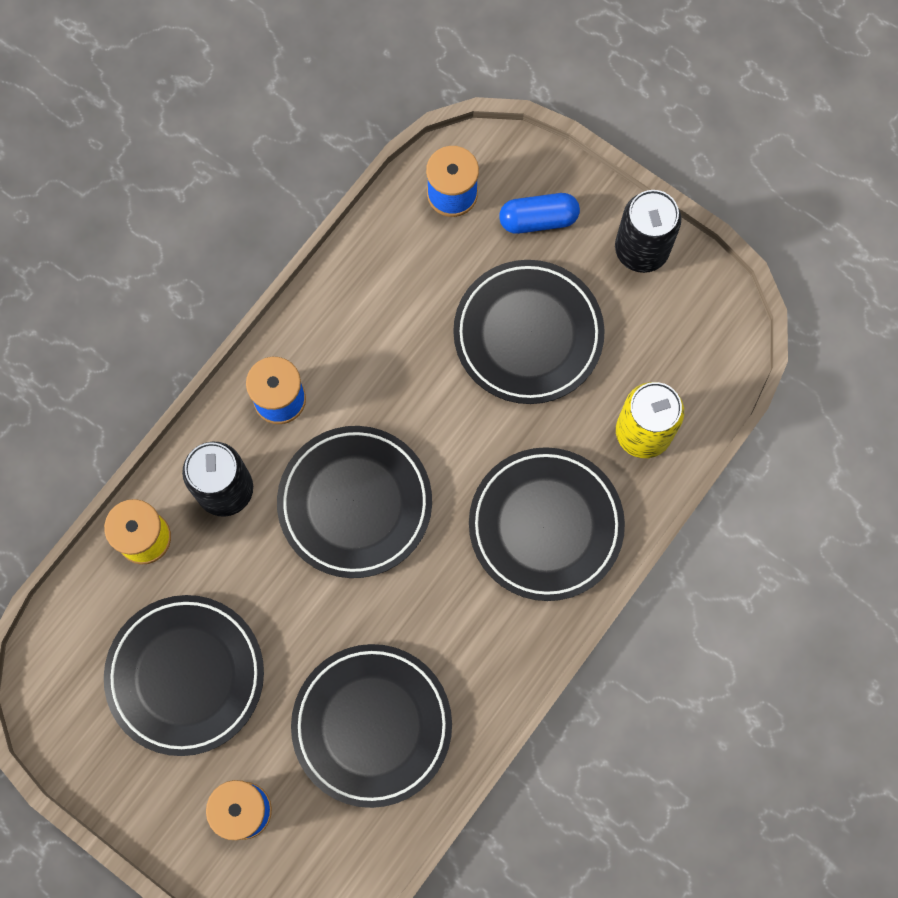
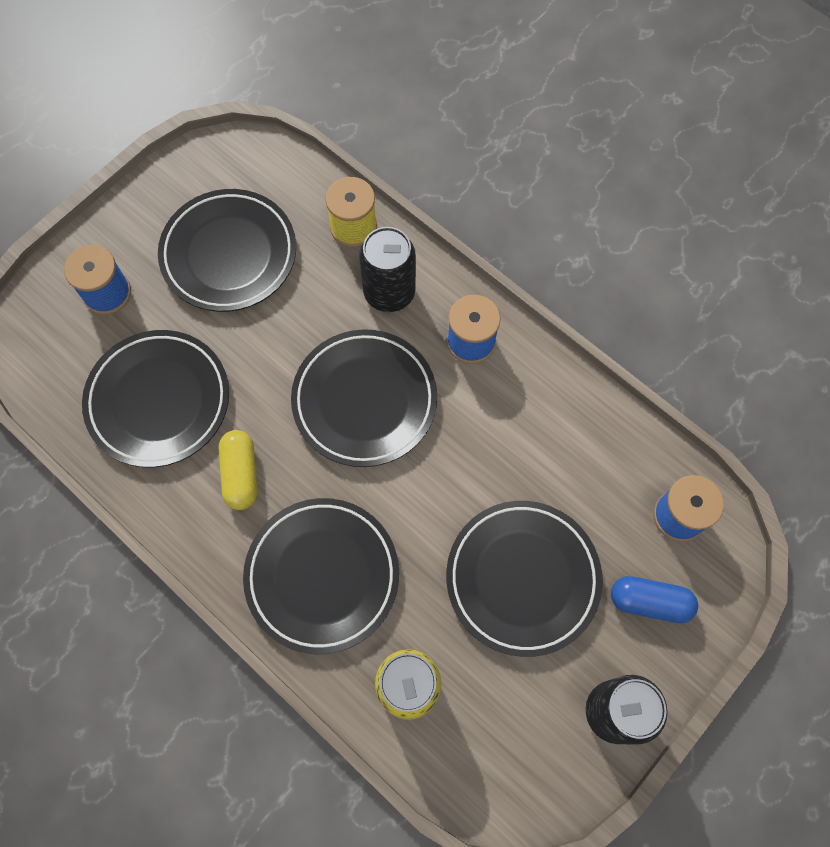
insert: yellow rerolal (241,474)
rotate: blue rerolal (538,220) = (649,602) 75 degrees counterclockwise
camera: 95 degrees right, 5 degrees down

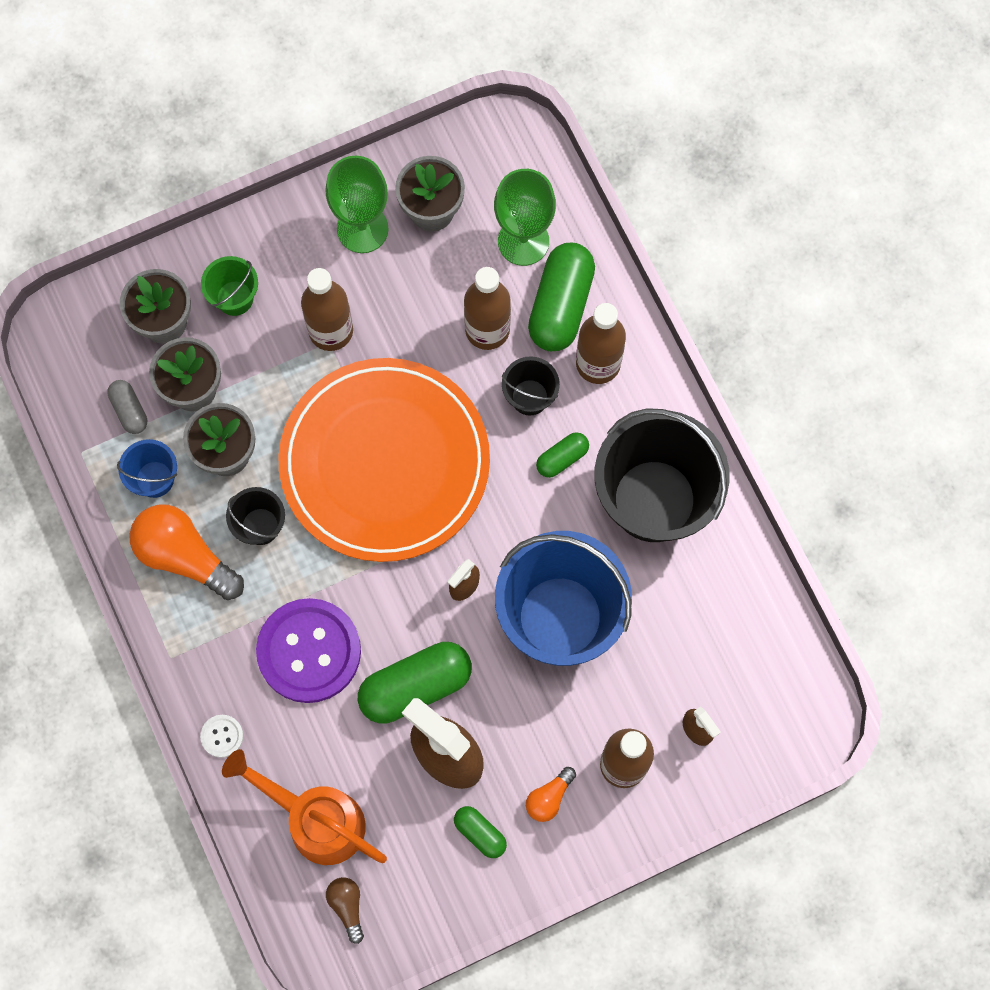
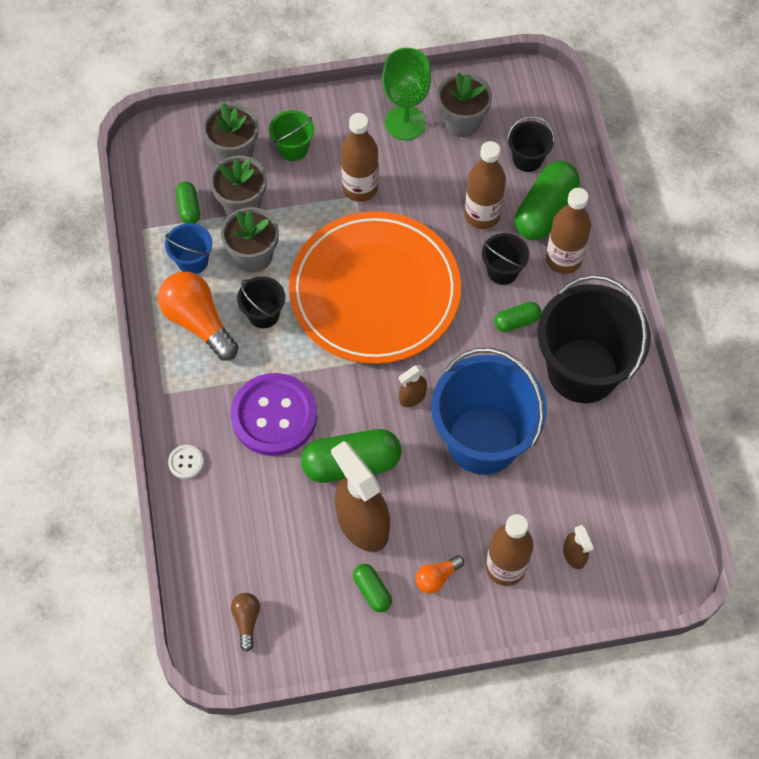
delete: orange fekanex (316,820)
replace: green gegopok (523,241) to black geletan (527,159)
recolor: grey rerolal (129,410) to green rerolal (189,208)
camera: 15 degrees right, 10 degrees down

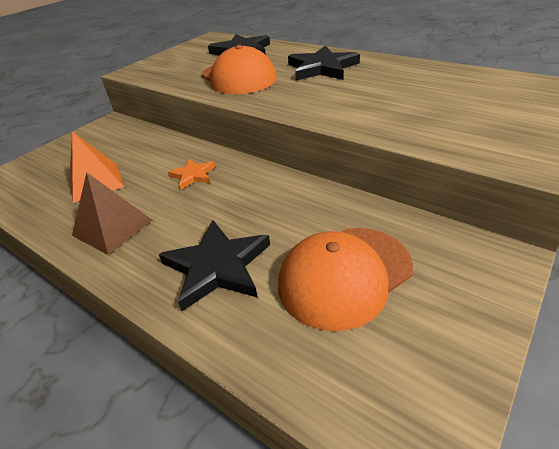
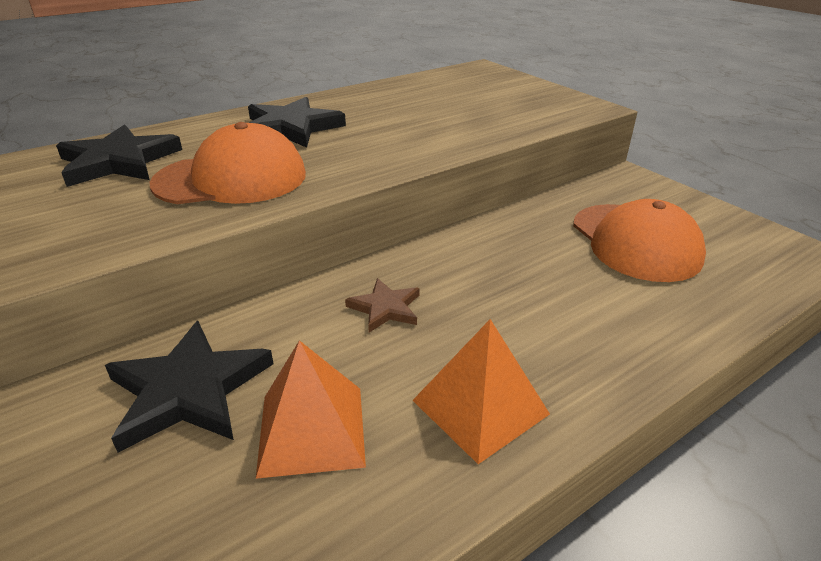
move: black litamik (217,267) to (189,390)
recolor: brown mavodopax (112,227) to orange mavodopax (480,407); orange litamik (193,175) to brown litamik (385,308)
camera: 75 degrees left, 5 degrees down

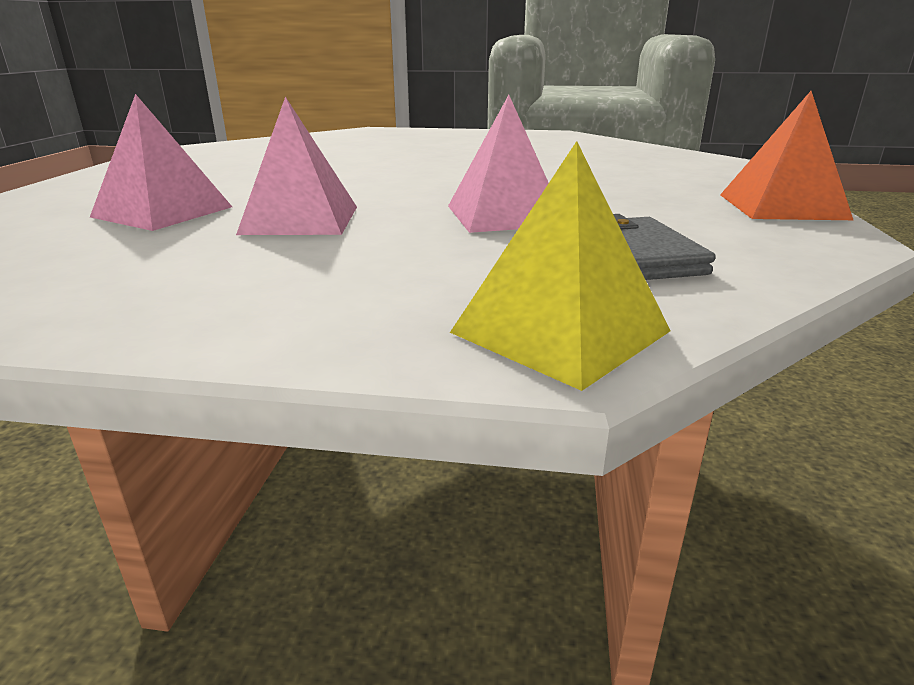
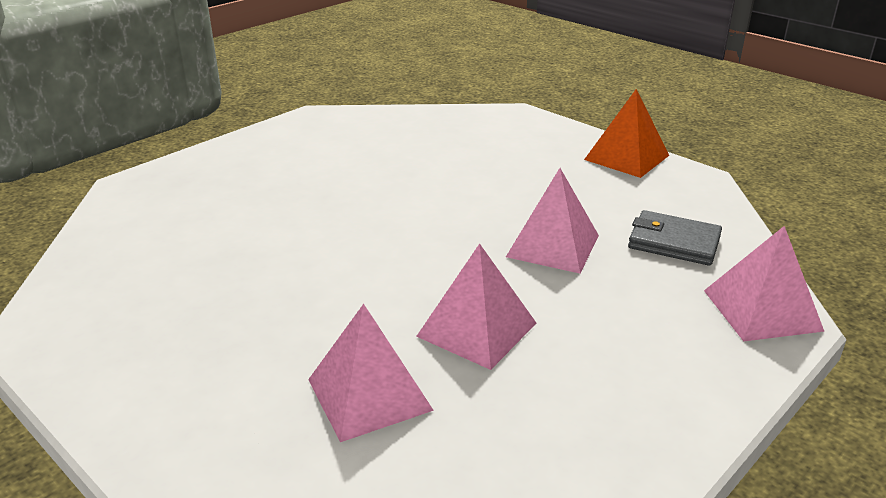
recolor: yellow mavodopax (560,332) to pink mavodopax (762,310)
camera: 55 degrees left, 5 degrees up

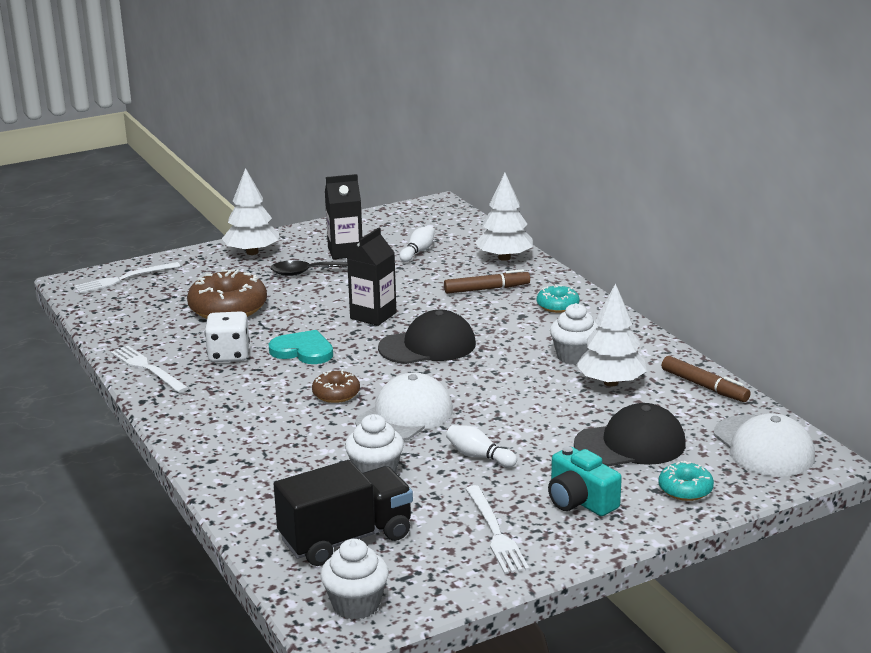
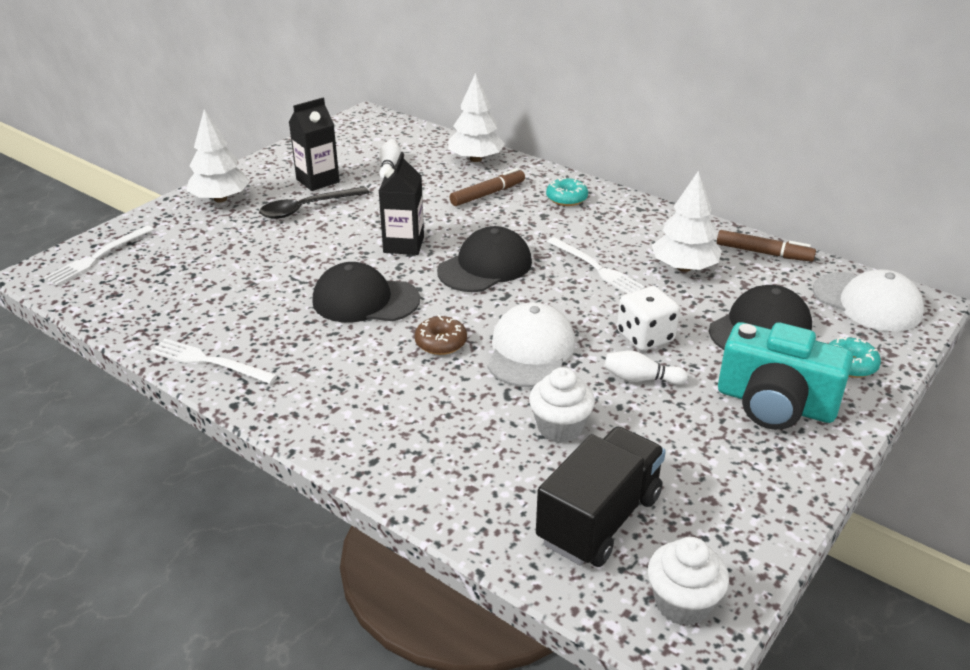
delete: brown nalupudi (228,308); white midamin (574,356)
move: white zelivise (229,355) to (645,337); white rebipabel (495,532) to (596,268)
replace: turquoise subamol (303,351) to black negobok (365,300)
resize: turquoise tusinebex (580,501) = (775,404) x1.55
camera: 25 degrees left, 10 degrees up

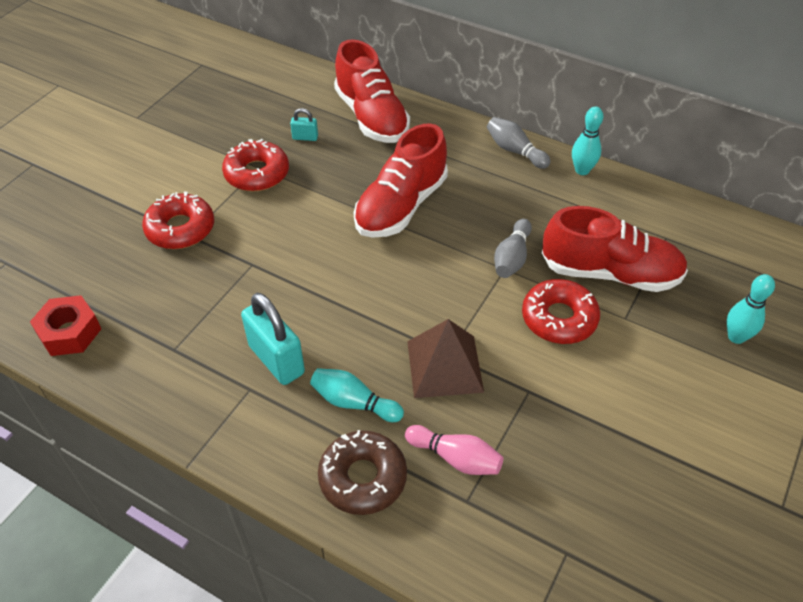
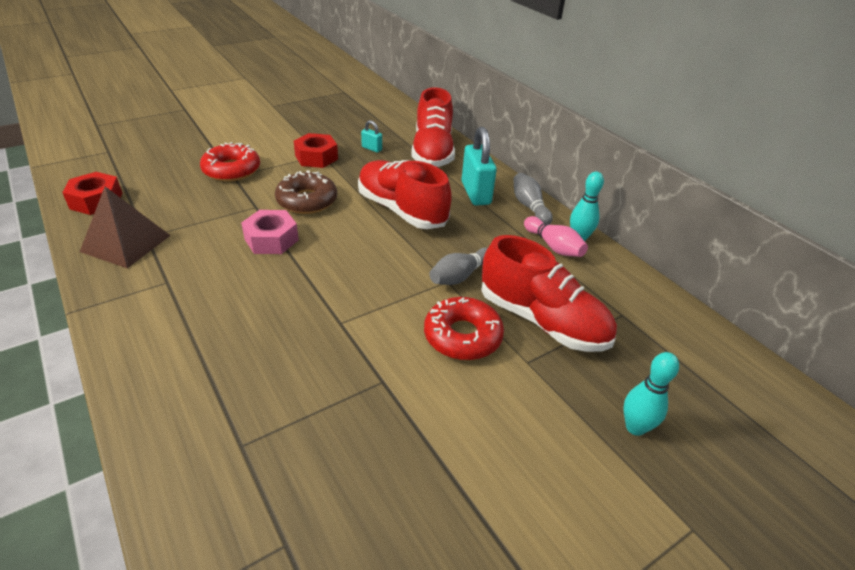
delete: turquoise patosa (354,402)
insert: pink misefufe (271,239)
move: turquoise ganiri (276,360) to (475,193); brown nalupudi (363,478) to (307,201); pink patosa (456,458) to (553,246); brown mavodopax (445,366) to (126,243)
replace: red nalupudi (257,173) to red misefufe (316,157)
rotate: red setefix (401,206) = (401,210) 75 degrees clockwise
camera: 25 degrees right, 10 degrees down

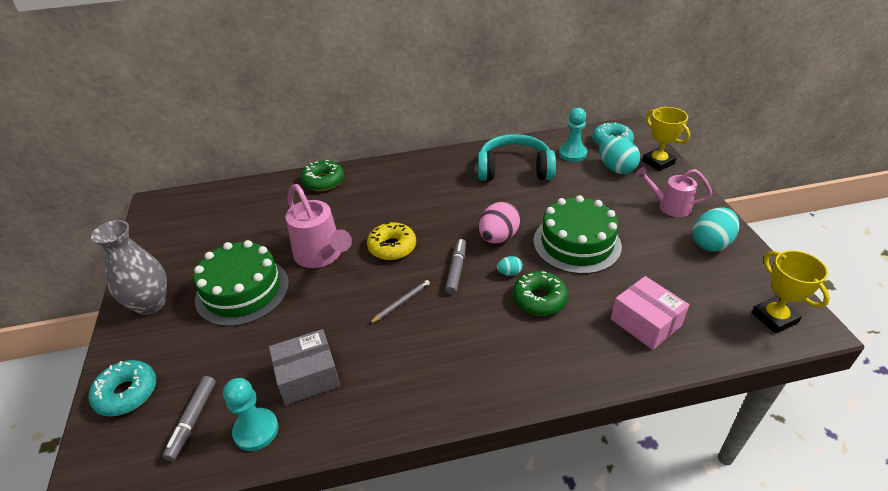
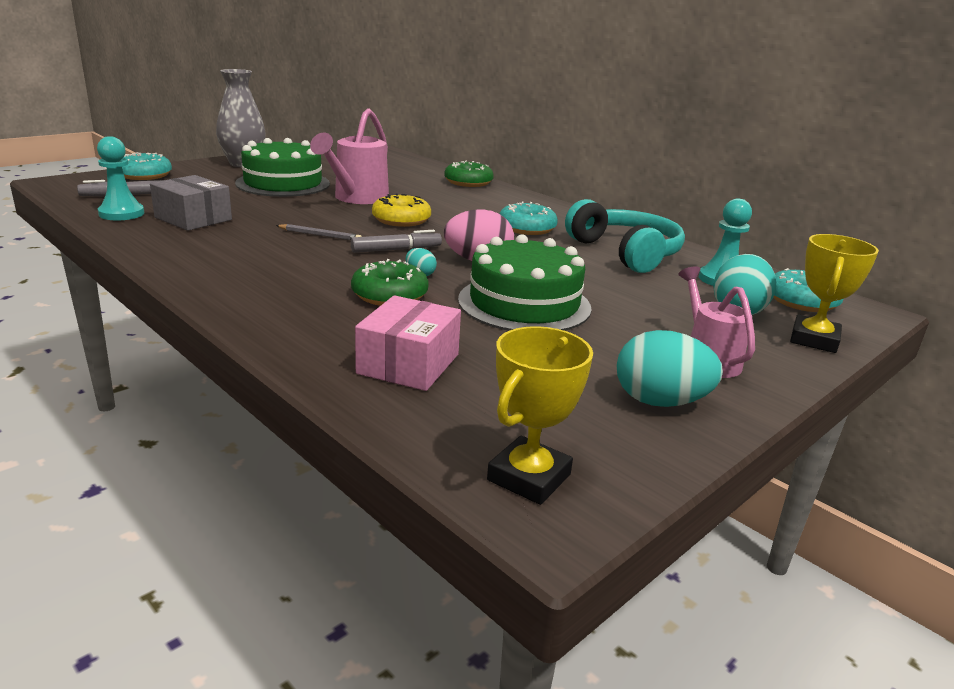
insert: turquoise nalupudi (527,228)
camera: 55 degrees right, 15 degrees down

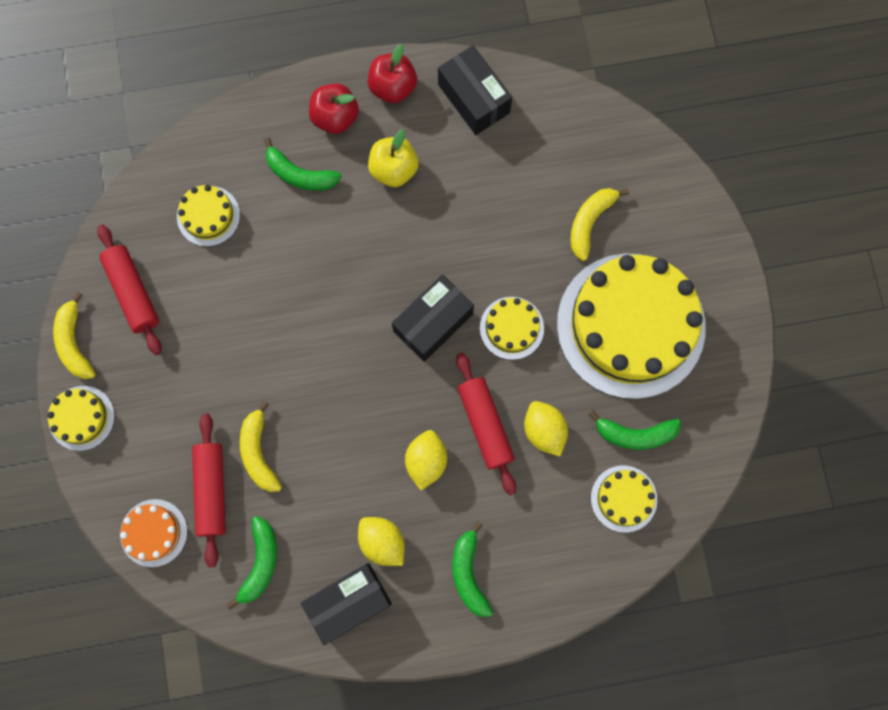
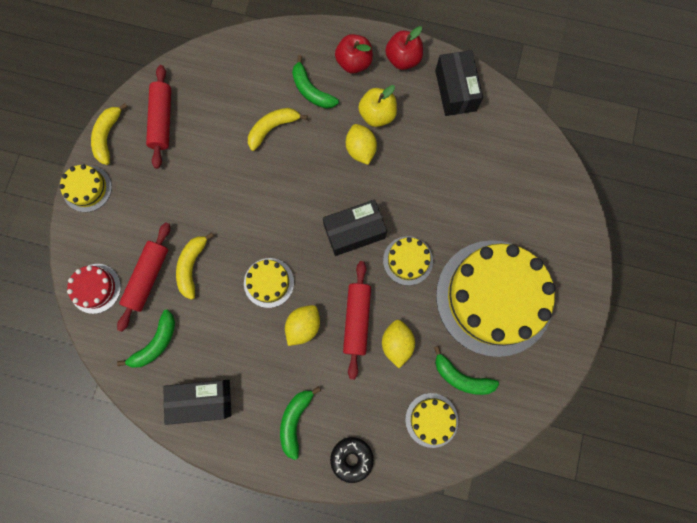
insert: black nalupudi (351,458)
move: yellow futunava (208,216) to (269,282); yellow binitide (382,541) to (360,150); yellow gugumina (589,222) to (272,128)
recolor: orange futunava (153,532) to red futunava (95,288)
camera: 25 degrees right, 0 degrees up

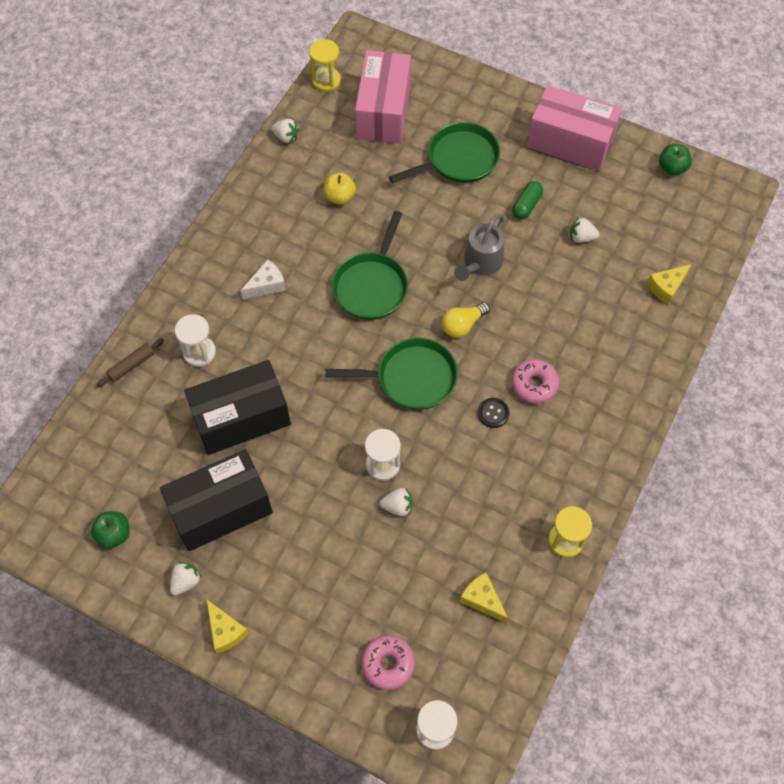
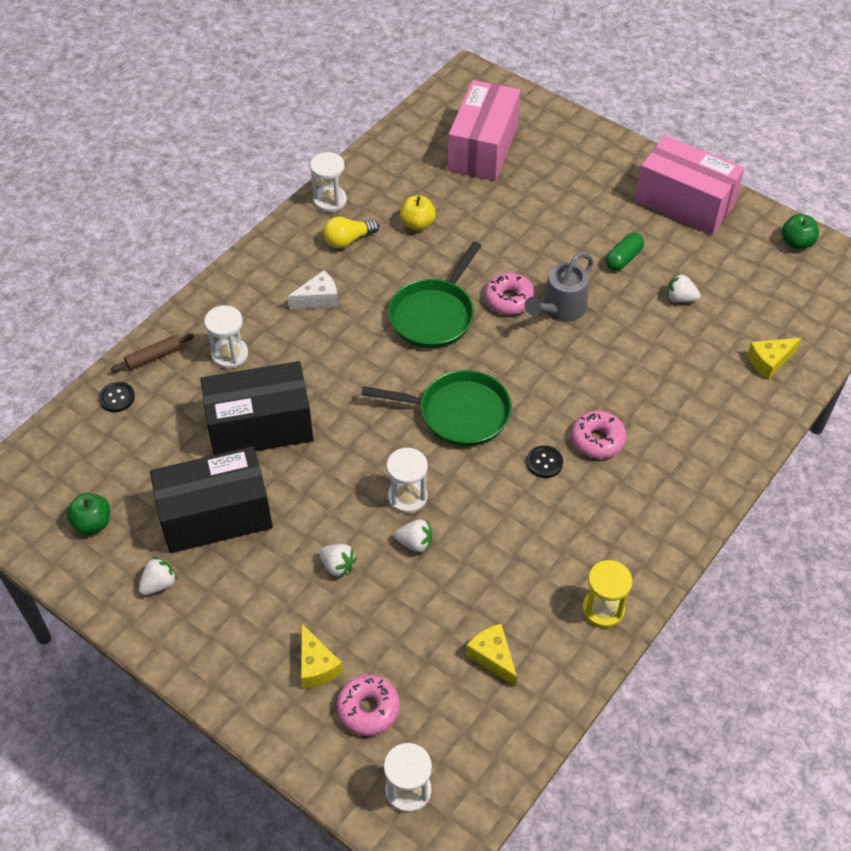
delete: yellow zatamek (326,81); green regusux (458,159)
insert: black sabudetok (117,398); white zatamek (330,200); pink nalupudi (509,299)
move: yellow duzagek (225,631) to (316,666); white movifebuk (286,137) to (338,566); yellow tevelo (463,325) to (348,240)
camera: 10 degrees right, 10 degrees down

